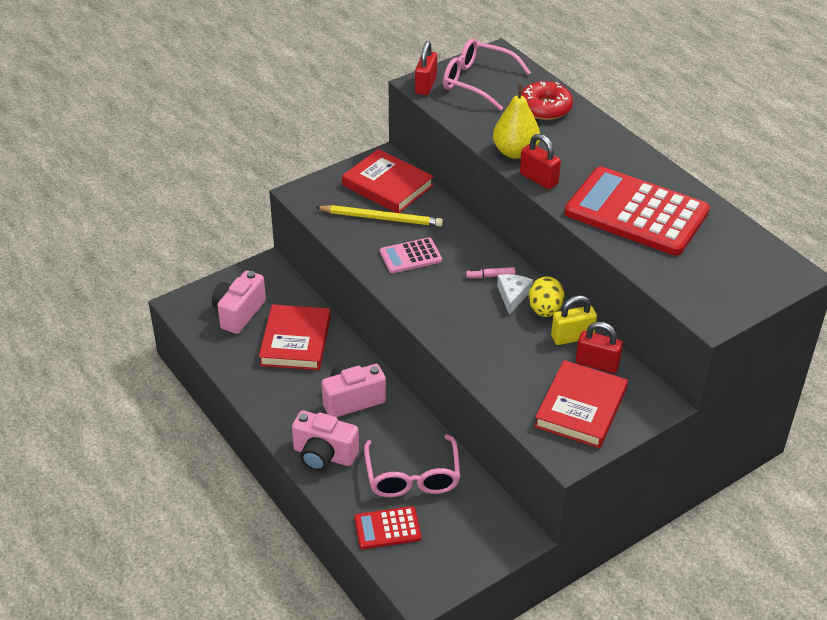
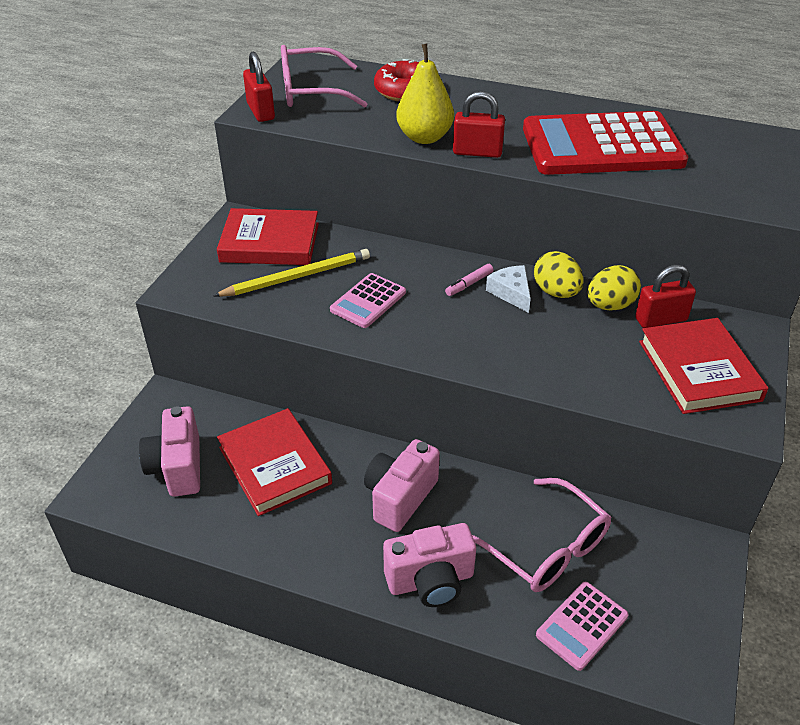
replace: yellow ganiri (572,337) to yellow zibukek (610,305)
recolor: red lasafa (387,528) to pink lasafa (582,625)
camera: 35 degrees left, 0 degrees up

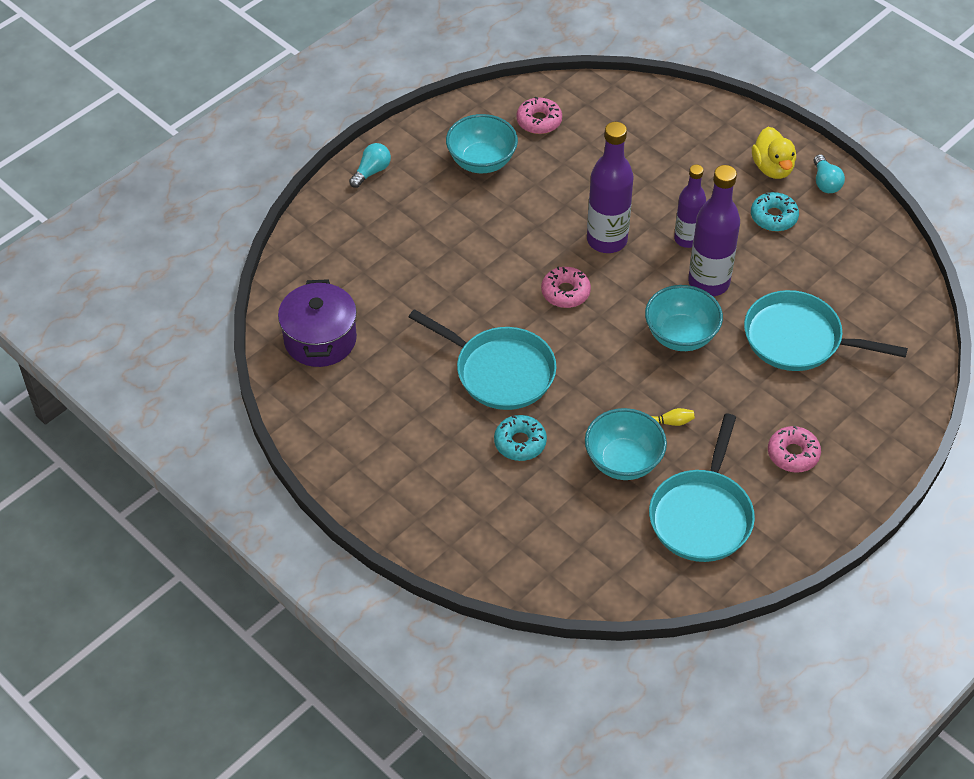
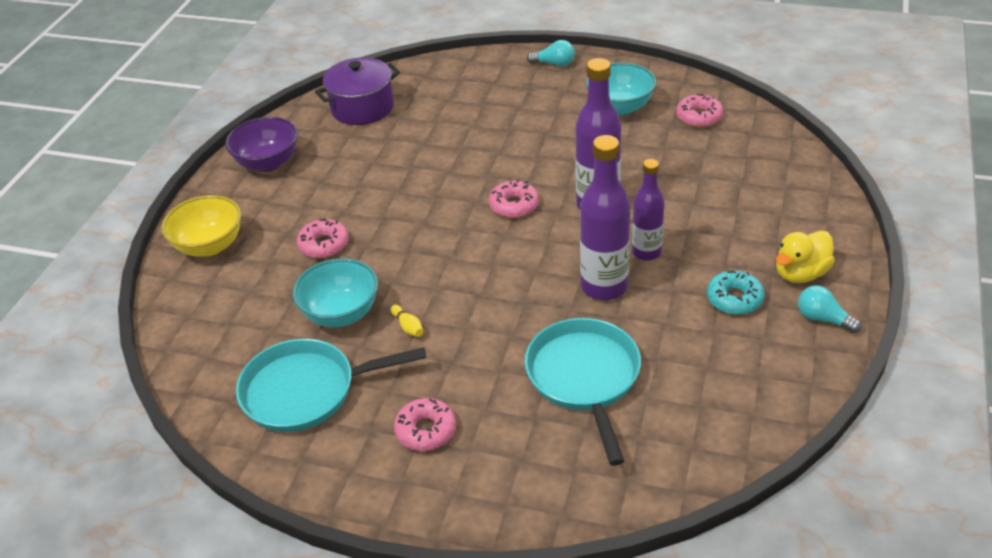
delete: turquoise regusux (499,371); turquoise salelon (681,335)
insert: yellow salelon (210,246); purple salelon (268,163)
recolor: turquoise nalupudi (520,442) to pink nalupudi (324,245)
rotate: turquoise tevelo (825,182) = (823,319) 75 degrees clockwise
camera: 65 degrees right, 10 degrees down

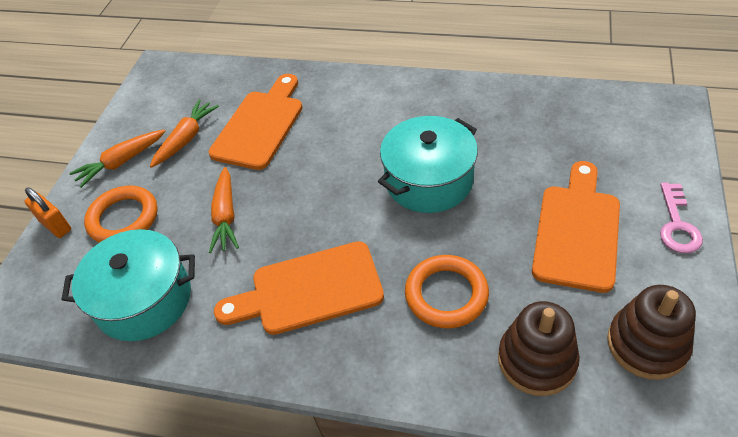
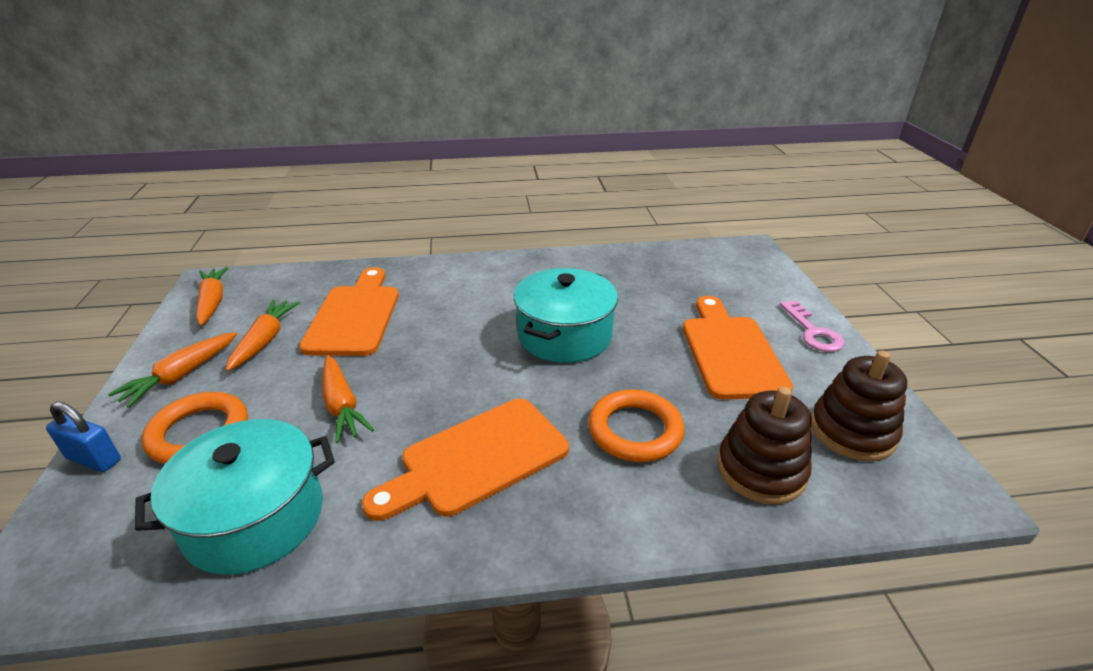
insert: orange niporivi (213,302)
recolor: orange ganiri (56,225) to blue ganiri (94,459)
camera: 25 degrees left, 15 degrees down

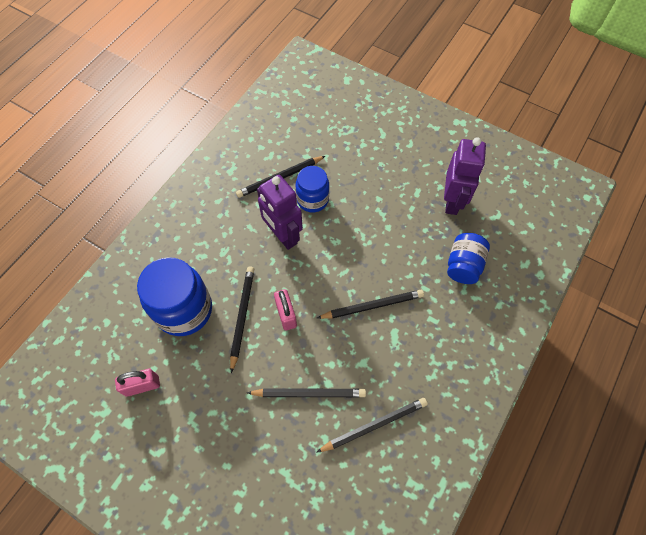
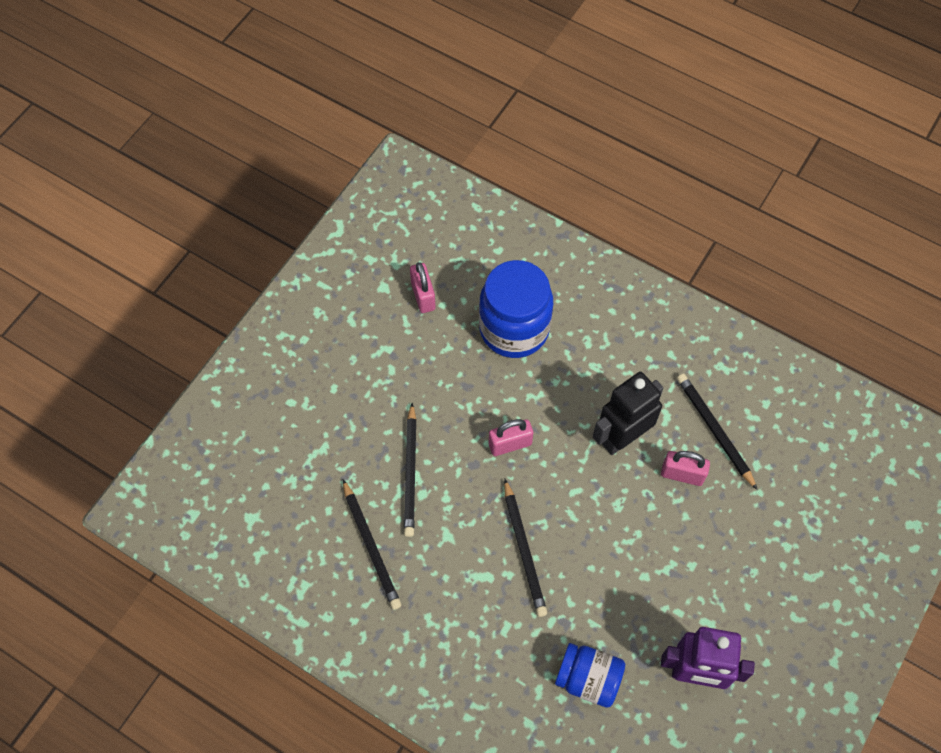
delete: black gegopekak (242,316)
replace: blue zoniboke (312,200) to pink ganiri (682,474)
recolor: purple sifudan (283,236) to black sifudan (622,437)
camera: 90 degrees right, 0 degrees up

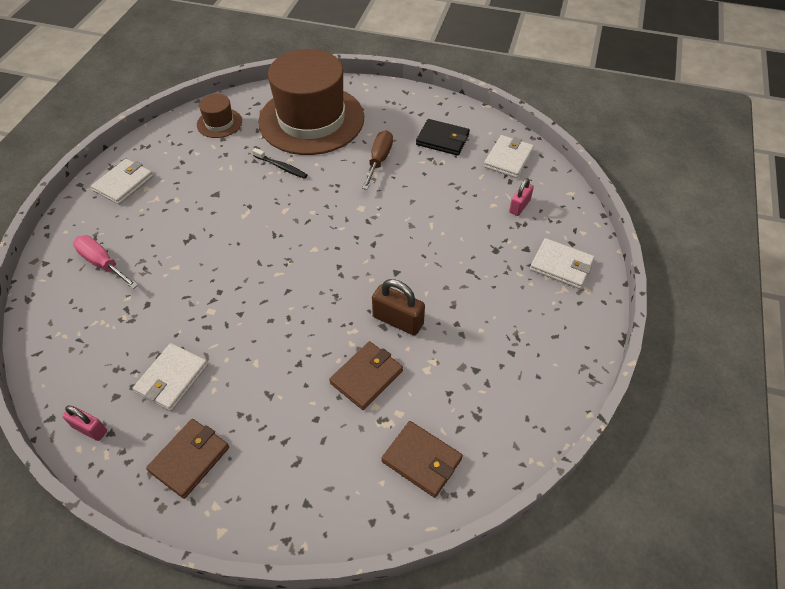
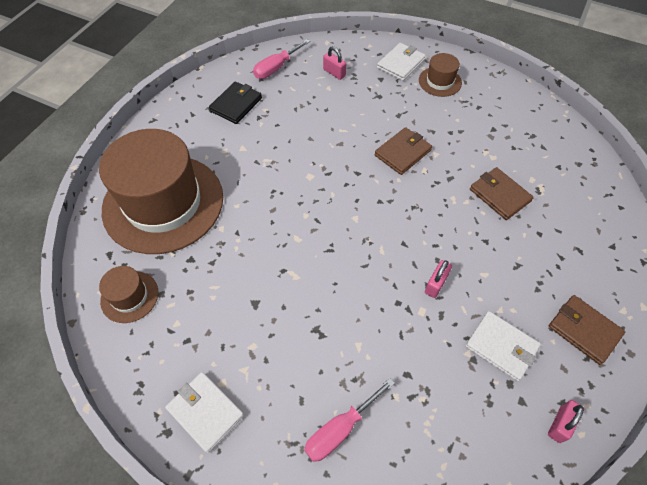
delete: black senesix (281,167); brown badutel (379,160); brown ganiri (398,320)
insert: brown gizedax (440,81); pink ganiri (436,284)
move: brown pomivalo (422,460) to (403,153)
replace: white pomivalo (508,159) to pink badutel (276,68)
camera: 80 degrees left, 5 degrees up

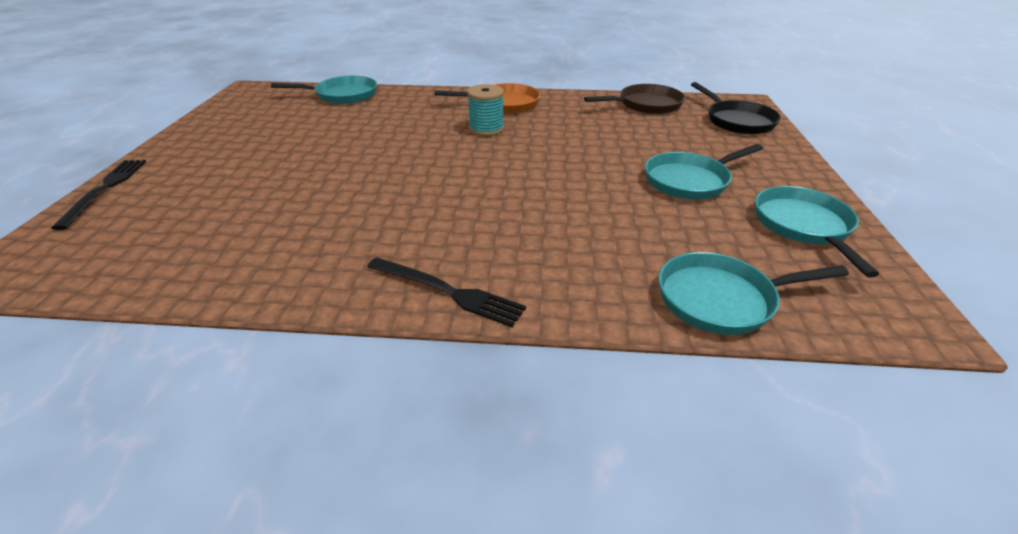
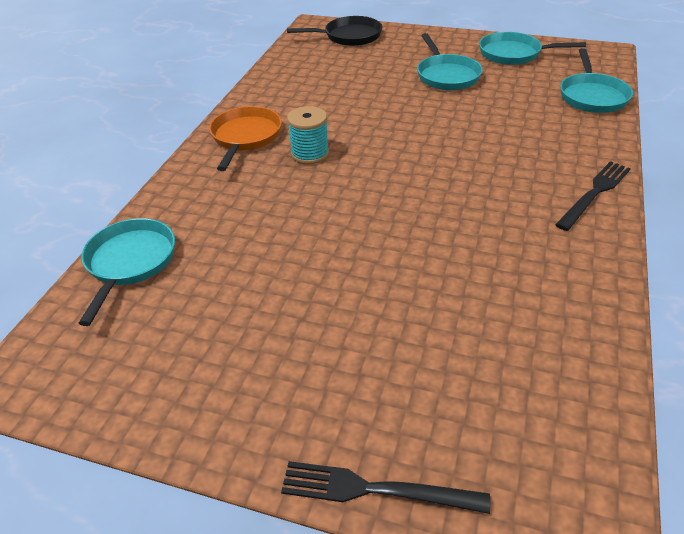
delete: brown regusux (646,105)
camera: 75 degrees left, 5 degrees up

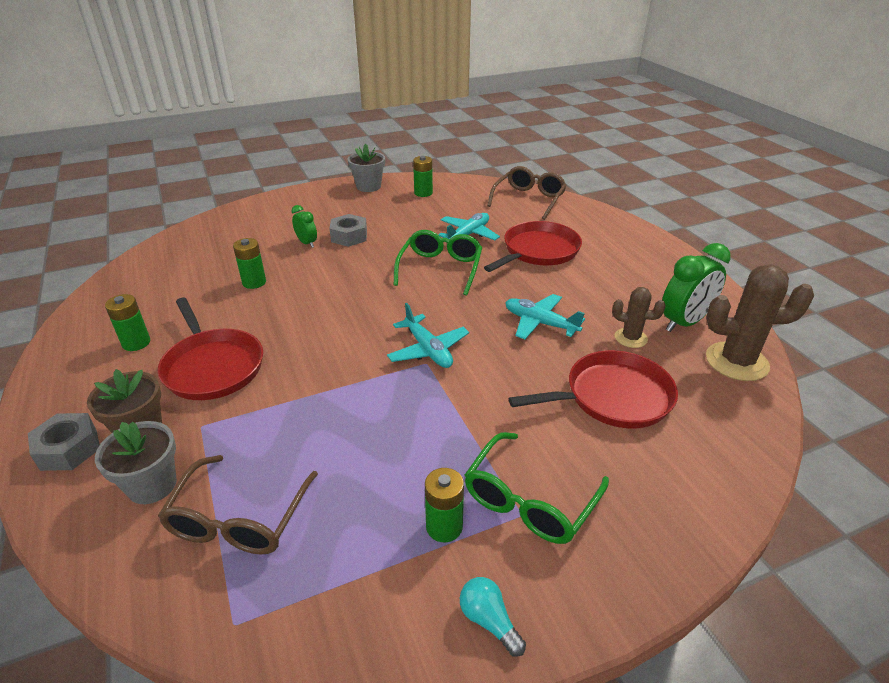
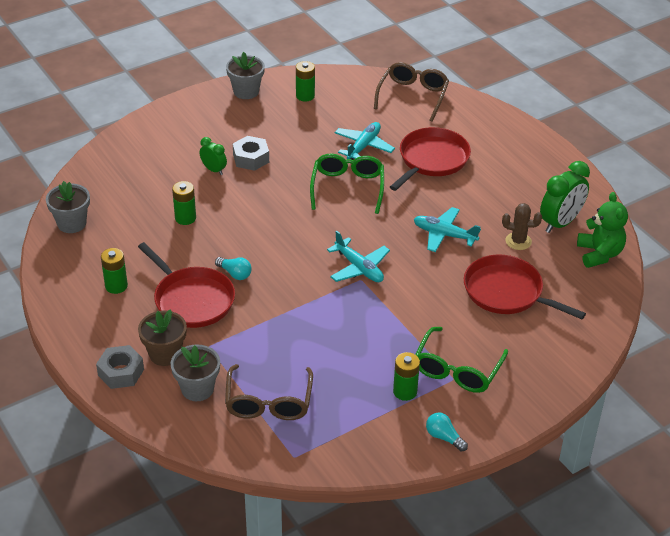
insert: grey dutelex (72,223); turquoise tevelo (235,274)
replace: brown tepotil (736,362) to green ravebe (599,254)
rotate: red regusux (612,397) = (507,292) 120 degrees counterclockwise
camera: 10 degrees left, 5 degrees up

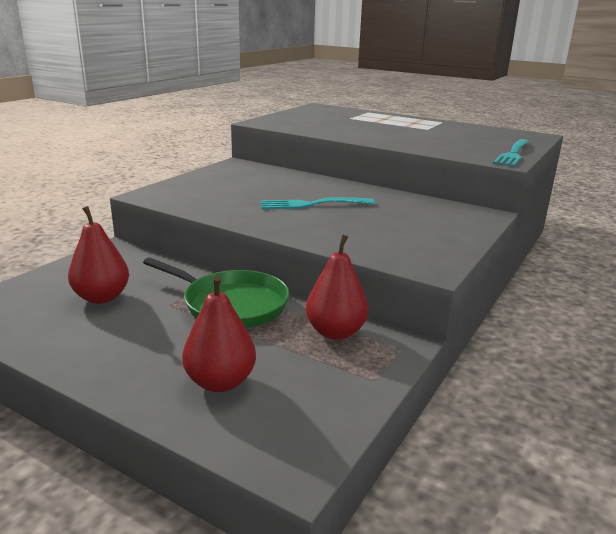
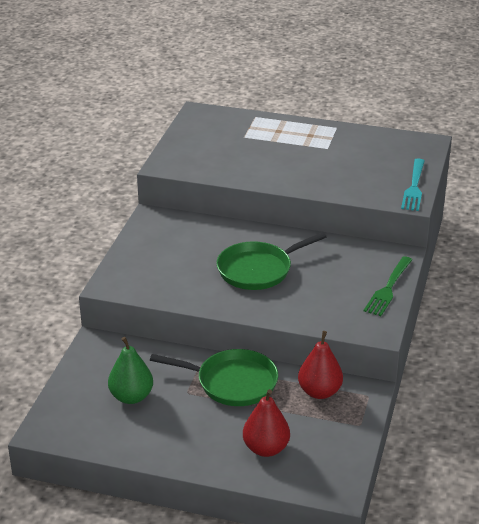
insert: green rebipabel (388,288)
replace: turquoise rebipabel (313,204) to green regusux (258,270)
recolor: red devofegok (102,297) to green devofegok (131,397)
camera: 15 degrees left, 10 degrees up

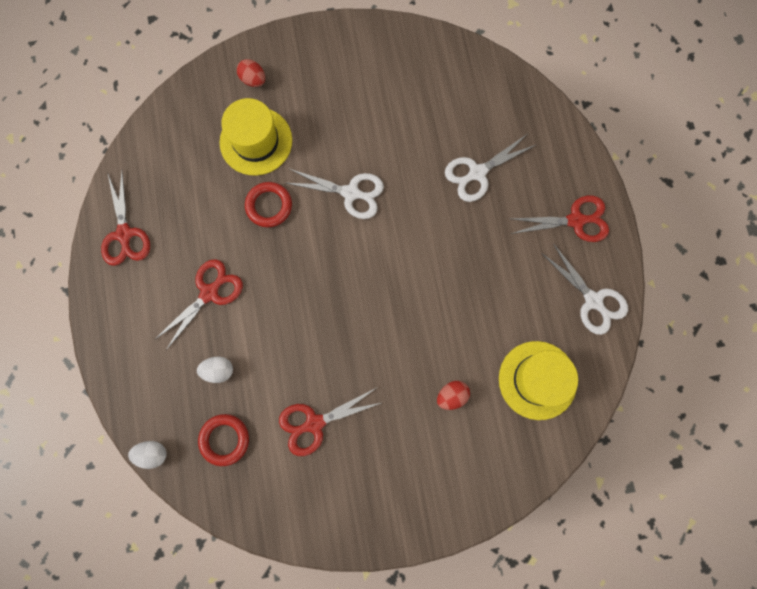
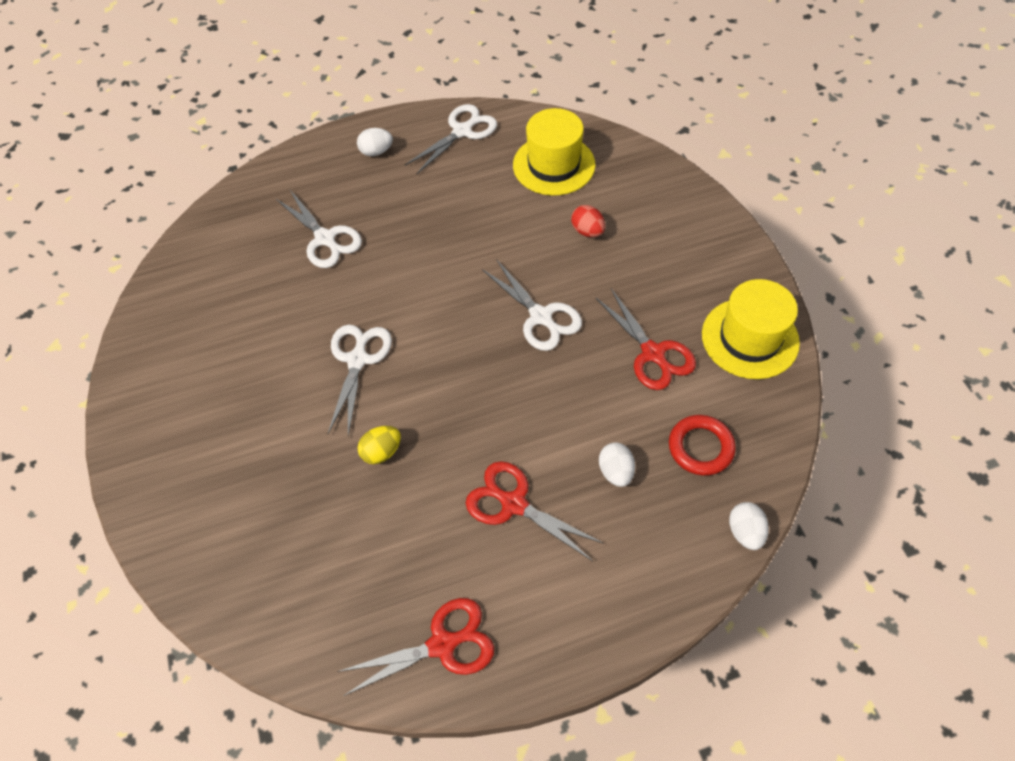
delete: red zibukek (253,80)
insert: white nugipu (540,316)
move: yellow gizedax (256,141) to (750,338)
replace: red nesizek (269,206) to yellow zibukek (382,451); red nugipu (575,220) to white zibukek (376,152)
camera: 95 degrees left, 20 degrees down

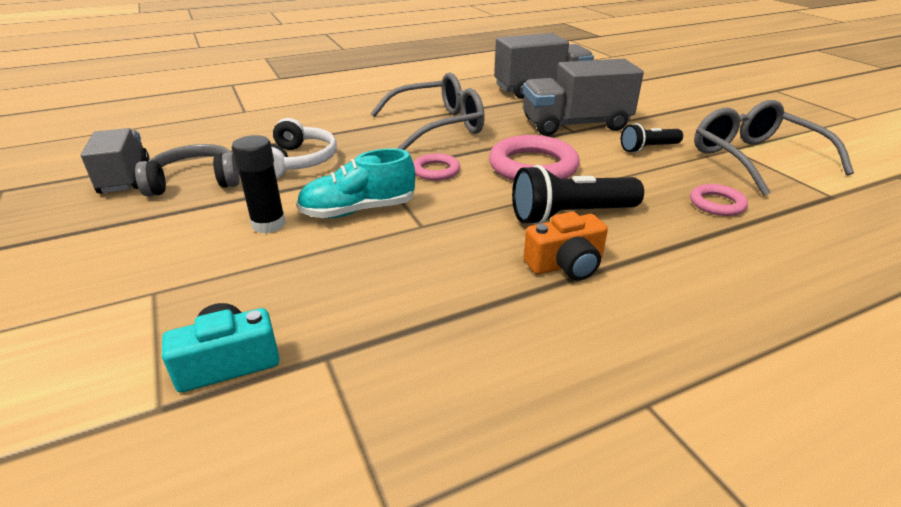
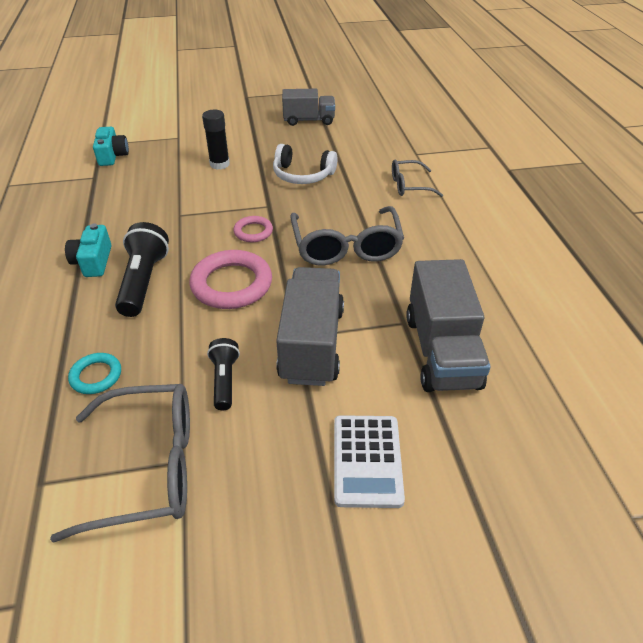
delete: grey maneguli (195,182); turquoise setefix (358,210)
insert: white lasafa (367,460); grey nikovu (409,185)
recolor: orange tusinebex (566,265) to turquoise tusinebex (93,261); pink nesizek (717,204) to turquoise nesizek (96,376)
camera: 105 degrees right, 10 degrees up

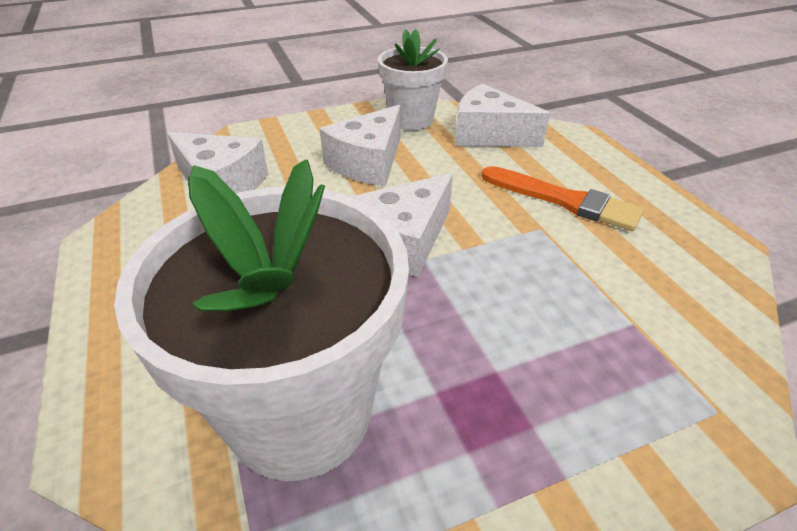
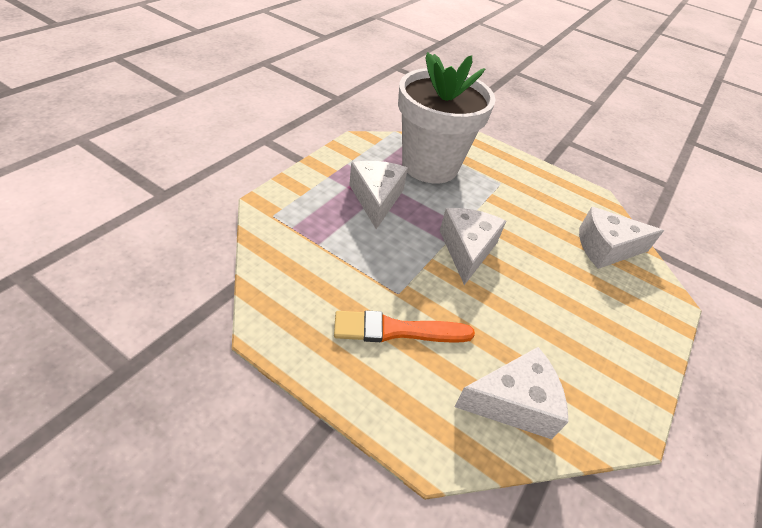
delete: white dutelex (411,120)
move: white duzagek (368,163) to (376,199)
camera: 140 degrees right, 5 degrees up

